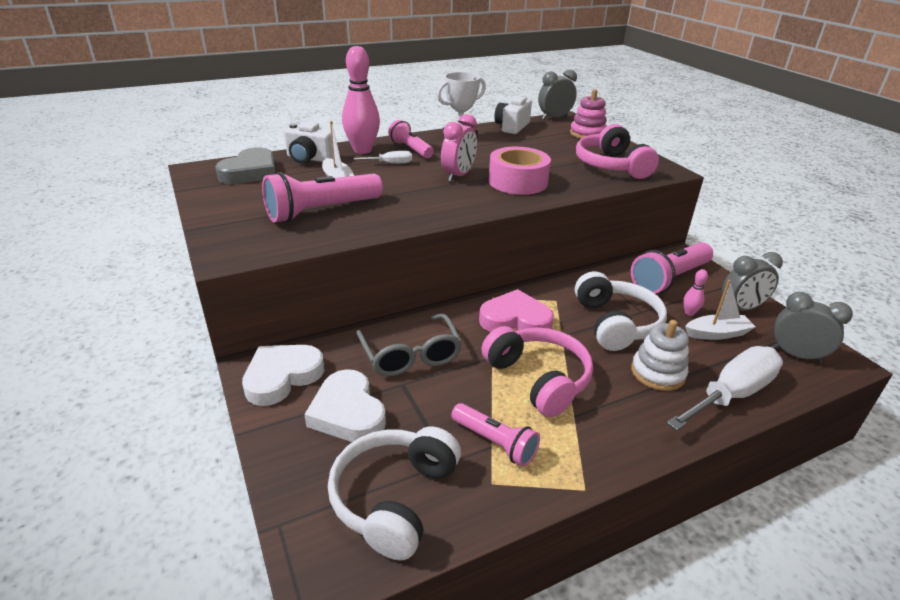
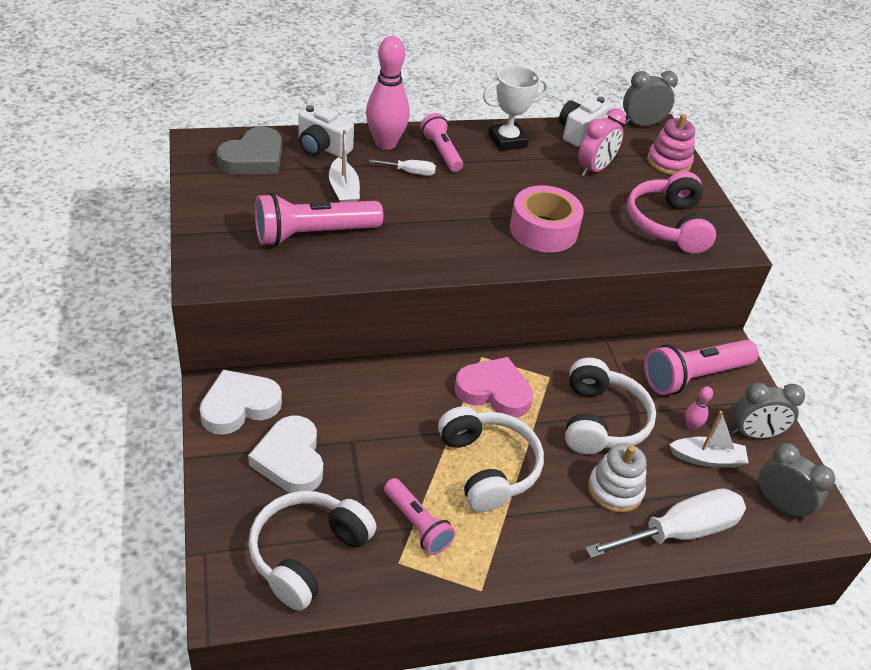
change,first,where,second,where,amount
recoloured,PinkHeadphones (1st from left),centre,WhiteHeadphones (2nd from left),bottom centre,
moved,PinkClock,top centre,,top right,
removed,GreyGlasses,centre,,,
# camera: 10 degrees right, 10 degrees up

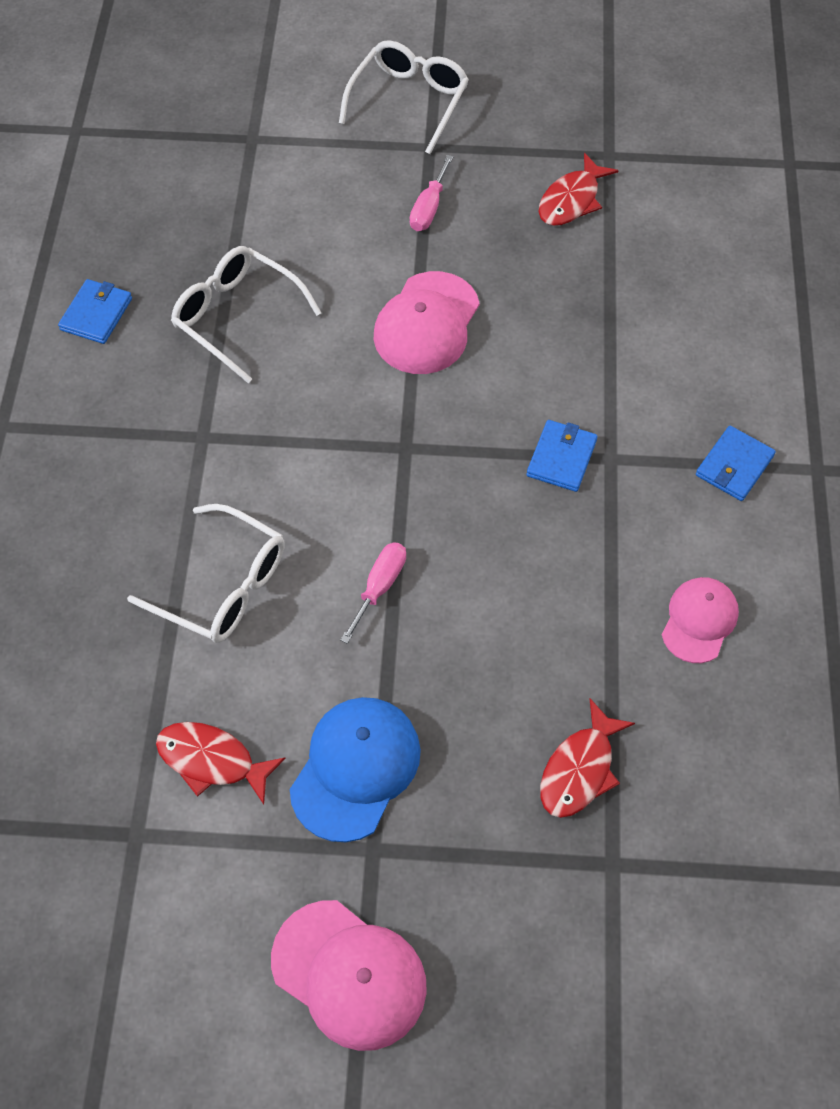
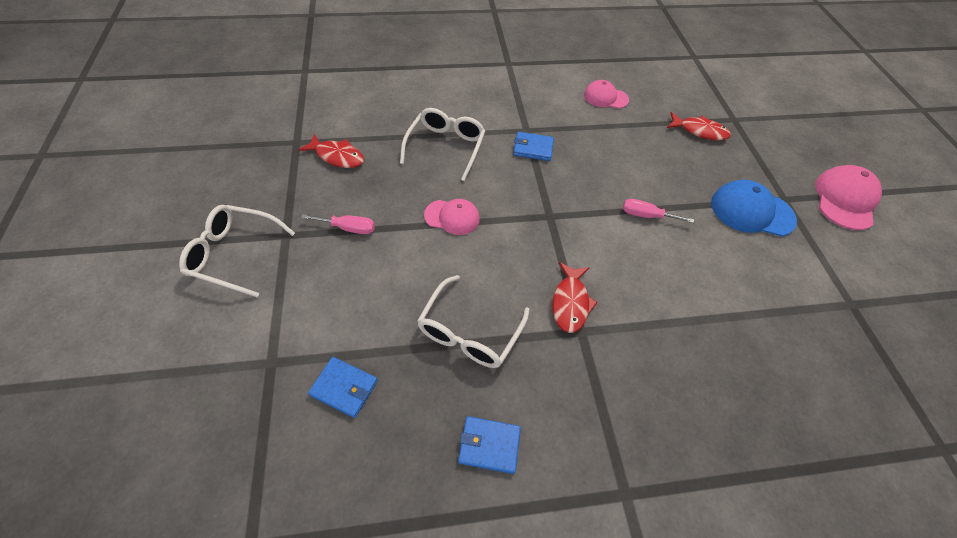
change,first,where,second,where,amount
moved,BlueWallet (3rd from left in the first image),middle right,BlueWallet (1st from left),bottom centre,
moved,WhiteGlasses (1st from left in the first image),middle left,WhiteGlasses (2nd from left),top centre,
resized,PinkCap (2nd from left in the first image),top centre,PinkCap (1st from left),centre,x0.65
moved,RedFish (1st from left in the first image),bottom left,RedFish (2nd from left),centre,
# camera: 105 degrees left, 5 degrees down

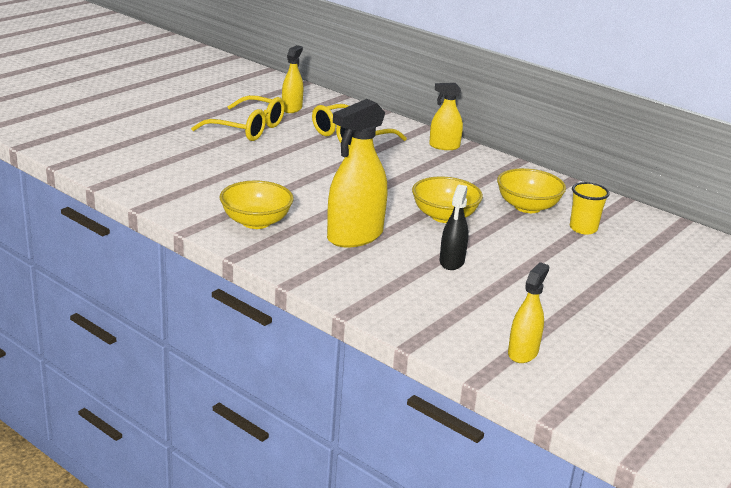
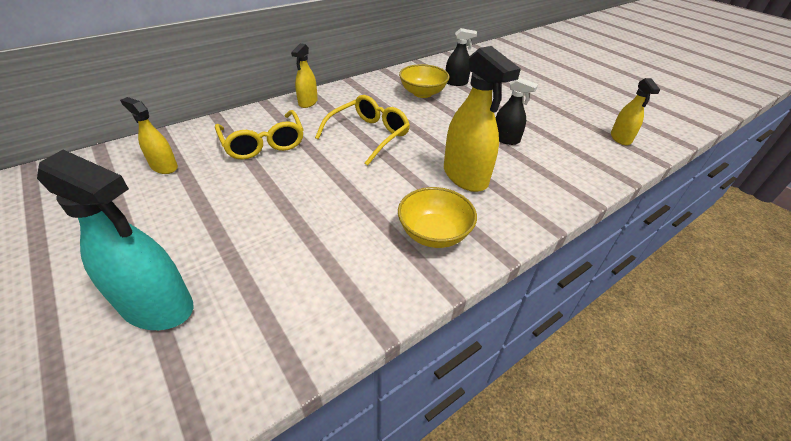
change,first,where,second,where,amount
added,,,TurquoiseSprayBottle,middle left,
moved,YellowGlasses (1st from left in the first image),top left,YellowGlasses (2nd from left),top centre,
replaced,YellowCup,middle right,BlackSprayBottle (1st from left),top centre,
turned,YellowSprayBottle (4th from left),middle right,,top right,135 degrees counterclockwise
removed,YellowBowl (2nd from left),centre,,,
# camera: 75 degrees left, 15 degrees up

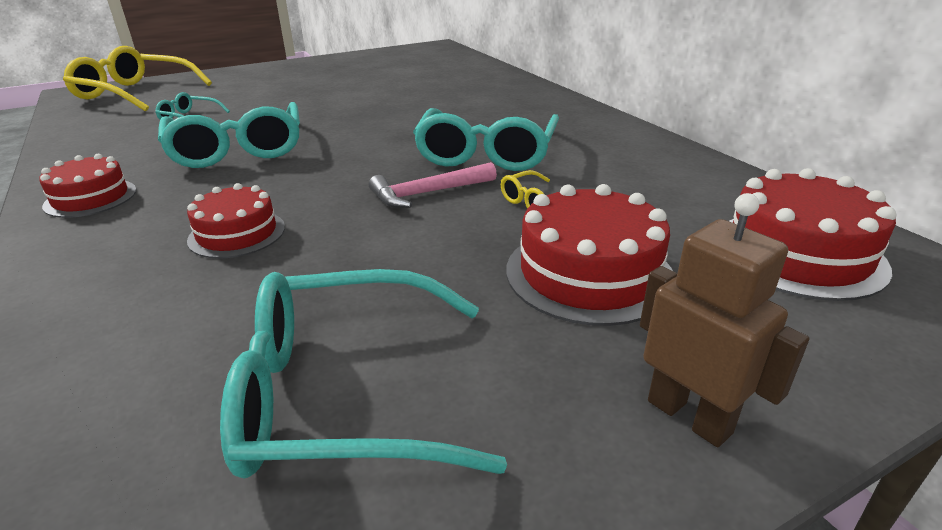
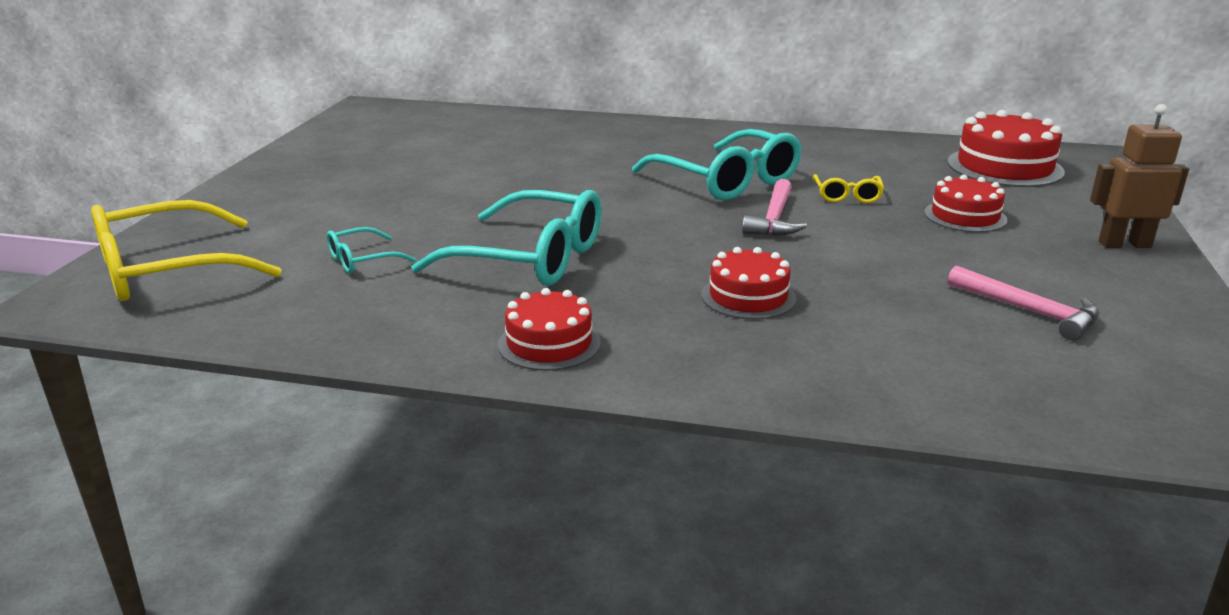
change,first,where,second,where,amount
resized,RedCake (3rd from left),centre,,top right,x0.63
replaced,TurquoiseGlasses (3rd from left),bottom centre,PinkHammer (2nd from left),middle right,
# camera: 50 degrees left, 5 degrees down

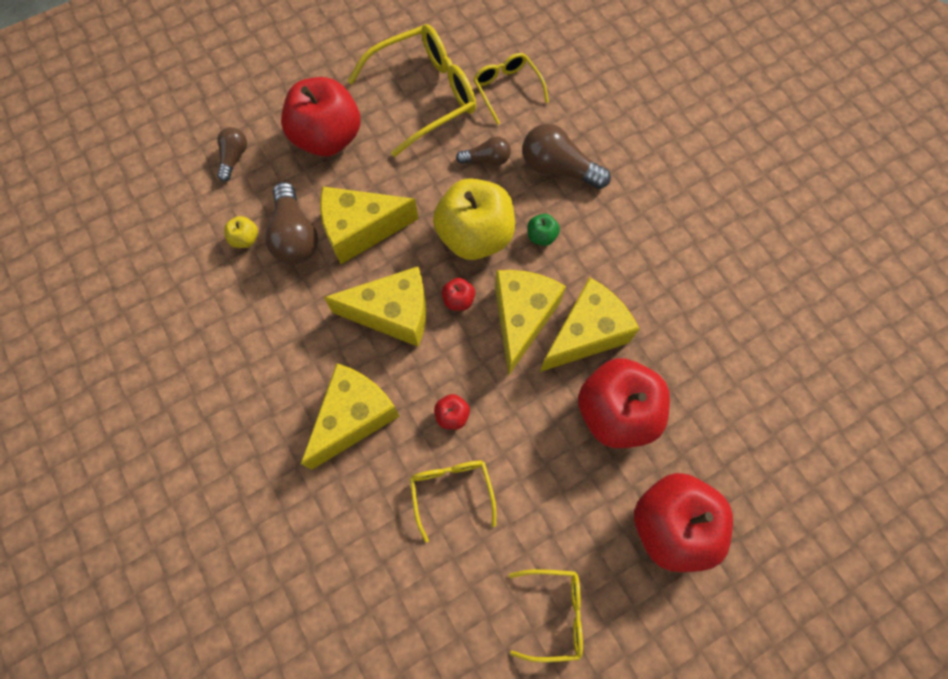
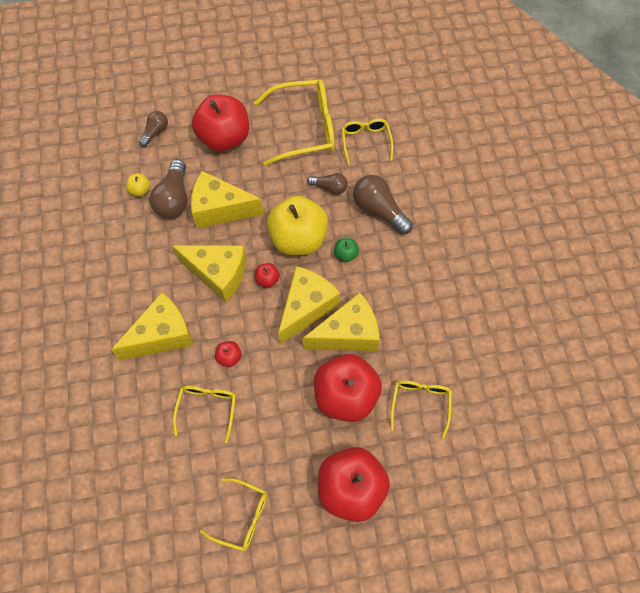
change,first,where,second,where,amount
added,,,YellowGlasses (5th from left),bottom centre,
# camera: 20 degrees right, 5 degrees down

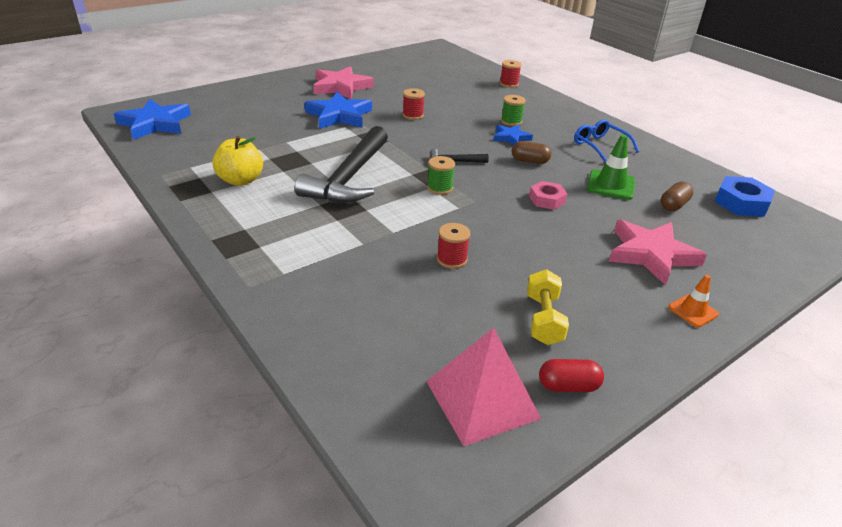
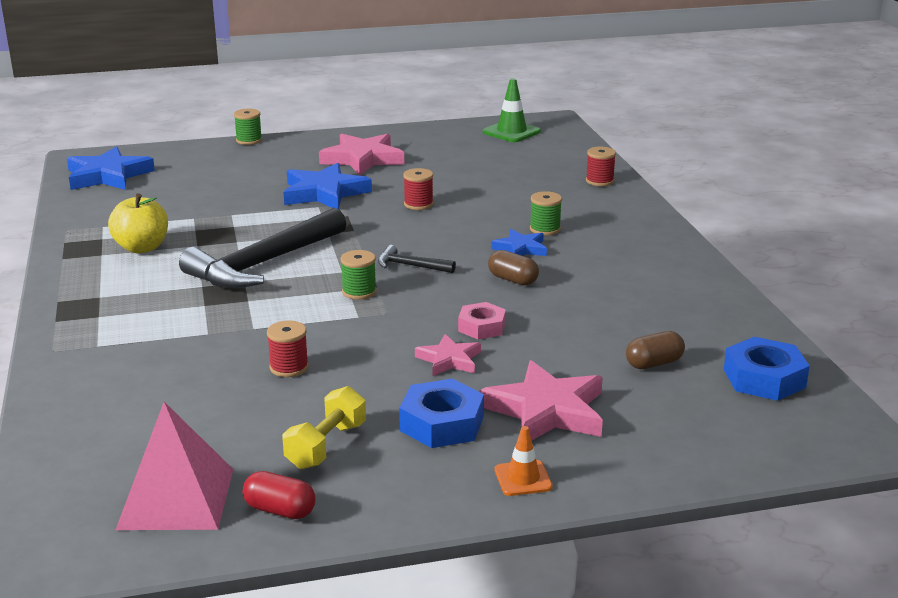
change,first,where,second,where,amount
added,,,GreenSpool (1st from left),top left,
added,,,BlueNut (1st from left),bottom centre,
added,,,PinkStar (2nd from left),centre,
moved,GreenTrafficCone,top right,,top centre,
removed,BlueGlasses,top right,,,
# camera: 25 degrees right, 10 degrees down

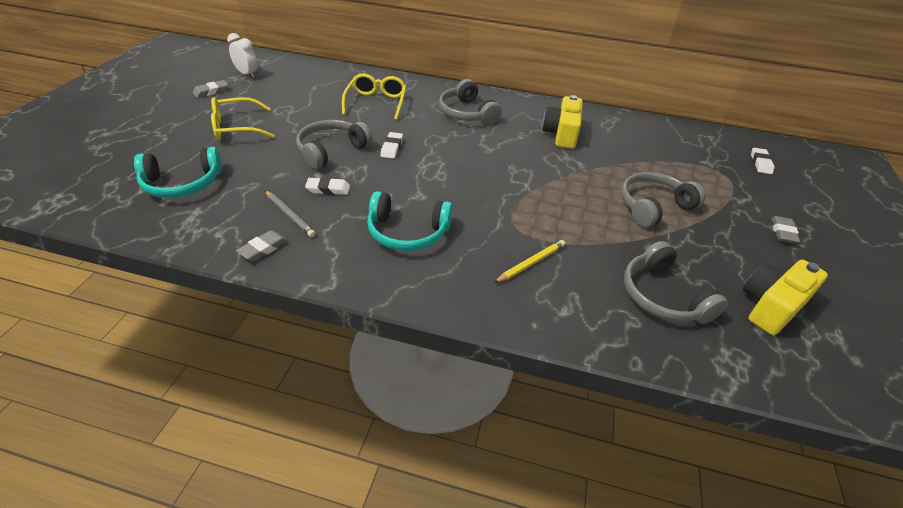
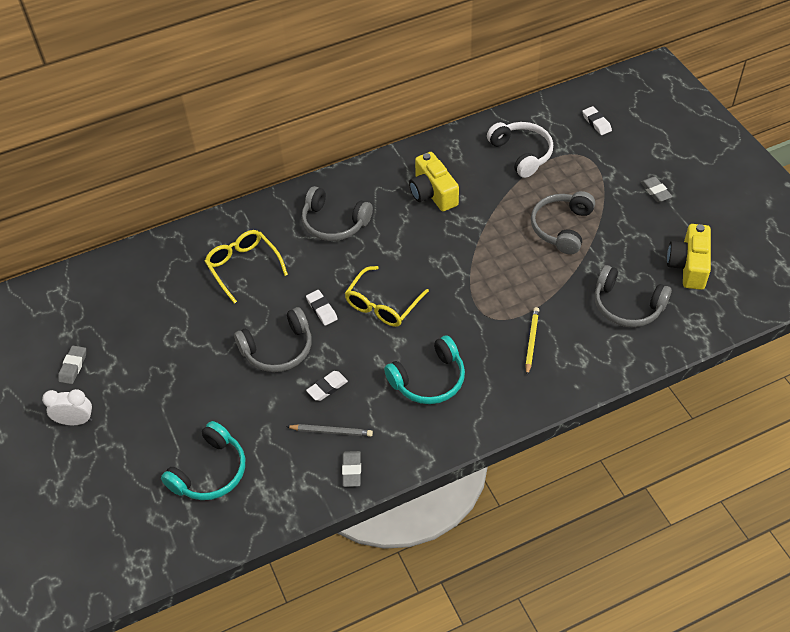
change,first,where,second,where,amount
moved,WhiteClock,top left,,middle left,
turned,GreyHeadphones (1st from left),top centre,,centre,120 degrees counterclockwise
moved,YellowGlasses (1st from left in the first image),top left,YellowGlasses (2nd from left),centre,
added,,,WhiteHeadphones,top centre,
# camera: 35 degrees left, 10 degrees up

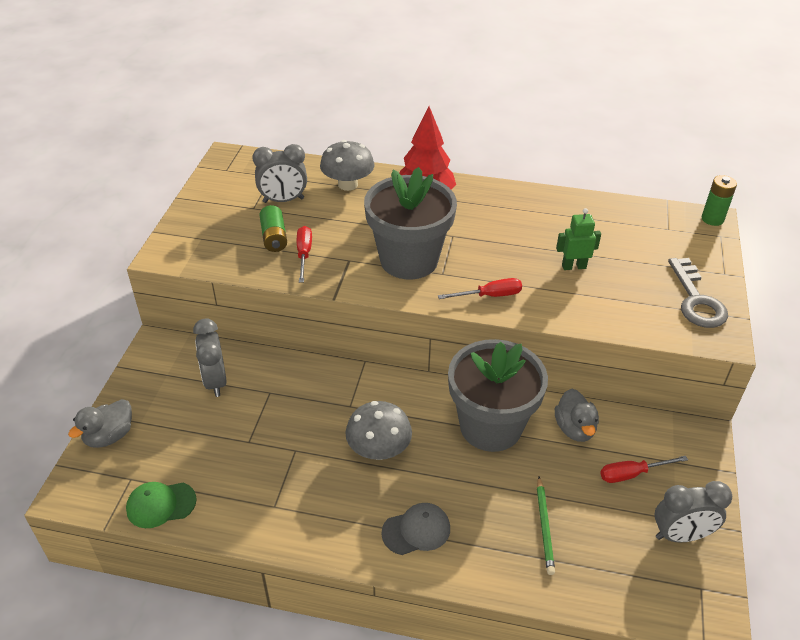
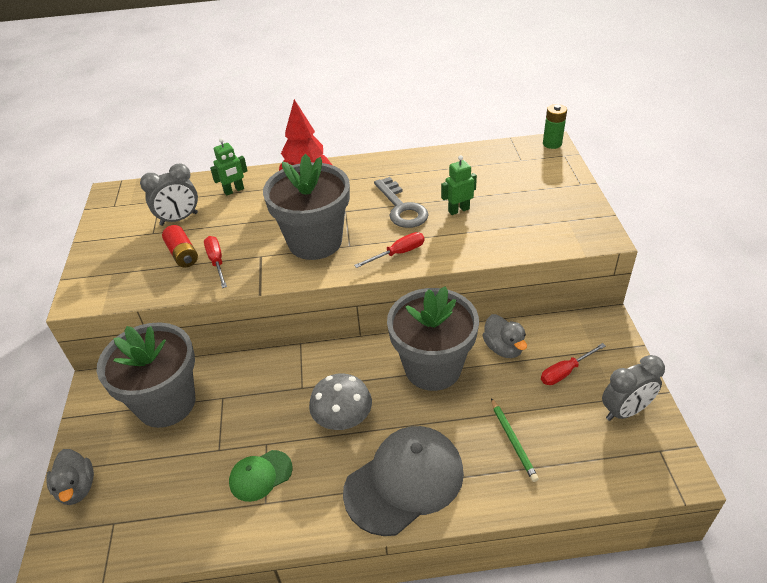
change,first,where,second,where,amount
turned,GreyDuck (1st from left),middle left,,bottom left,45 degrees counterclockwise
replaced,GreyClock (1st from left),middle left,GreyFlowerPot (1st from left),middle left,
recoloured,GreenBattery (1st from left),centre,RedBattery,middle left,
replaced,GreyMushroom (1st from left),top centre,GreenRobot (1st from left),top left,
moved,GreenCap,bottom left,,bottom centre,
resized,GreyCap,bottom centre,,bottom centre,x1.94
moved,GreyKey,middle right,,centre,
# camera: 15 degrees left, 0 degrees up

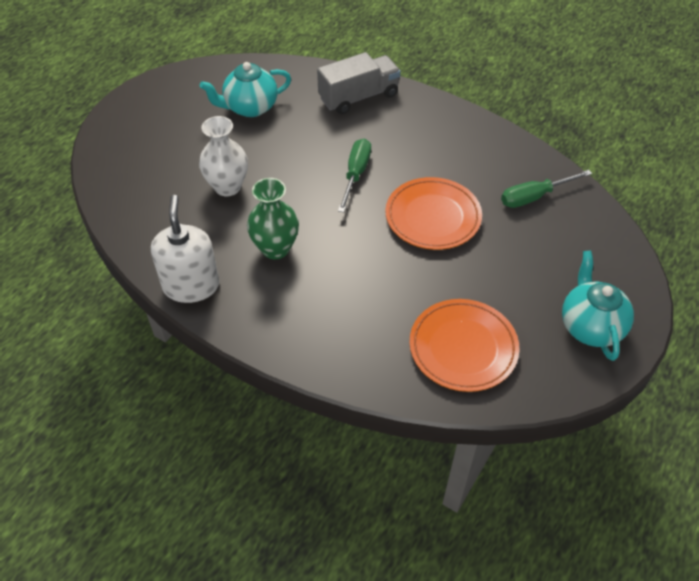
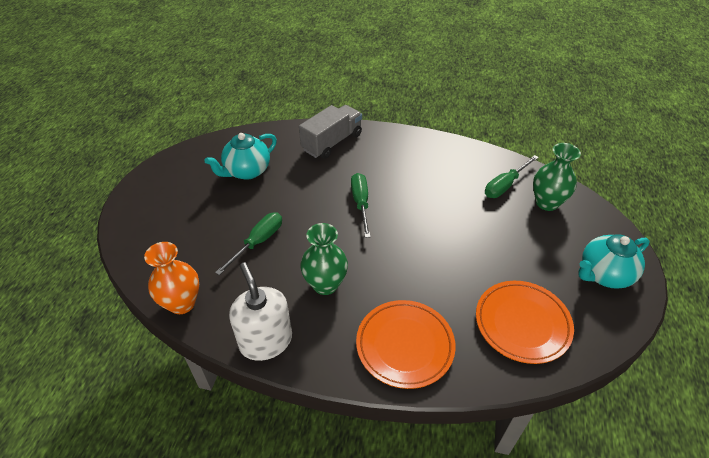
change,first,where,second,where,amount
added,,,OrangeVase,middle left,
replaced,WhiteVase,top left,GreenScrewdriver (1st from left),centre,
moved,OrangePlate (1st from left),centre,,bottom centre,
added,,,GreenVase (2nd from left),middle right,
turned,TurquoiseTeapot (2nd from left),middle right,,middle right,90 degrees counterclockwise
# camera: 20 degrees left, 5 degrees down

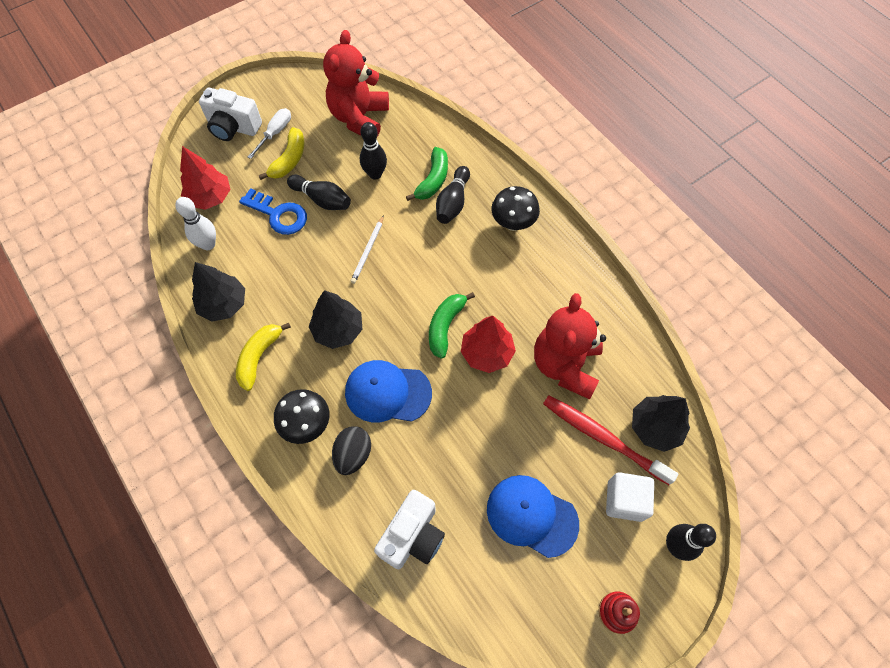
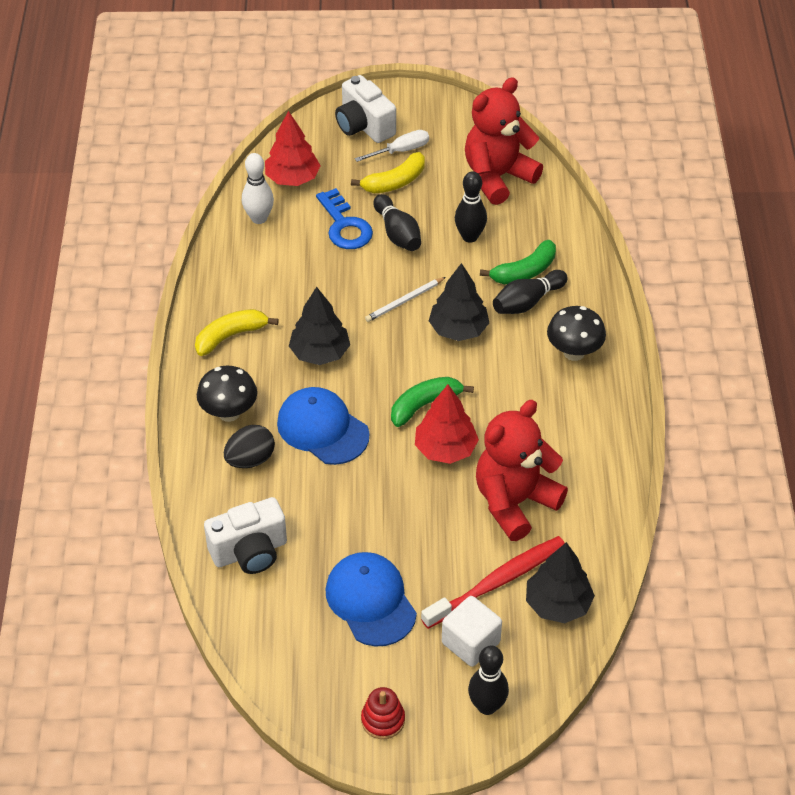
change,first,where,second,where,amount
turned,RedToothbrush,middle right,,bottom centre,75 degrees clockwise
moved,BlackTree (1st from left in the first image),middle left,BlackTree (2nd from left),centre,
# camera: 35 degrees right, 15 degrees down

